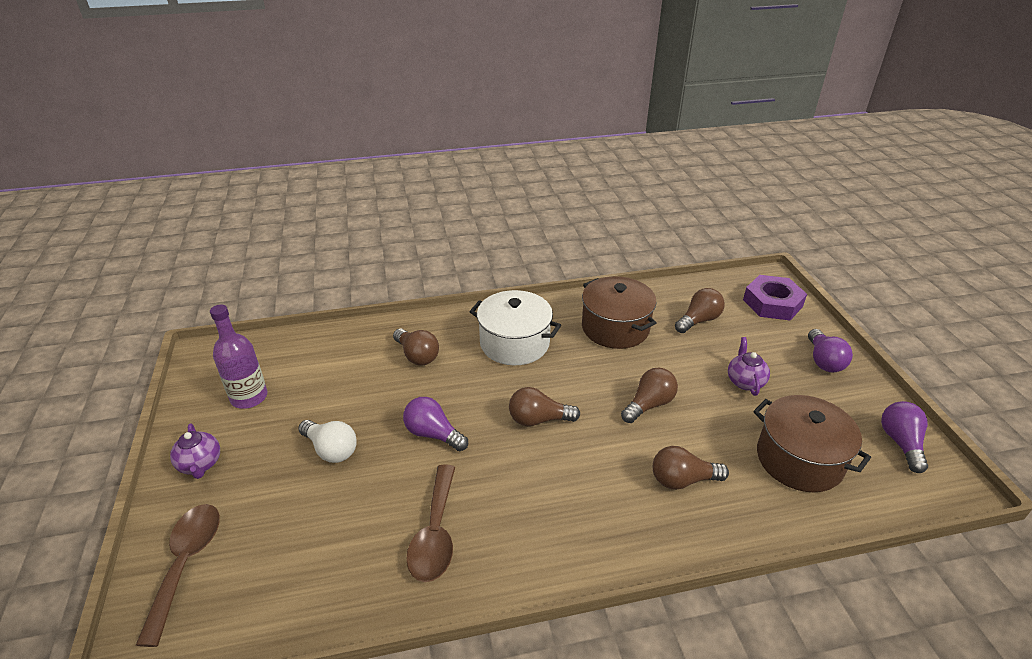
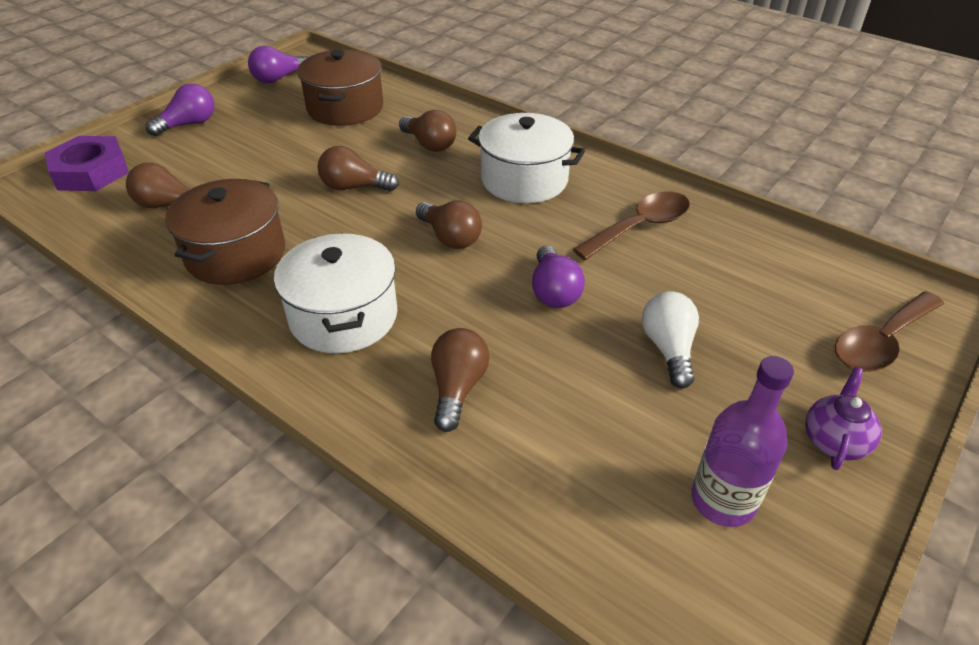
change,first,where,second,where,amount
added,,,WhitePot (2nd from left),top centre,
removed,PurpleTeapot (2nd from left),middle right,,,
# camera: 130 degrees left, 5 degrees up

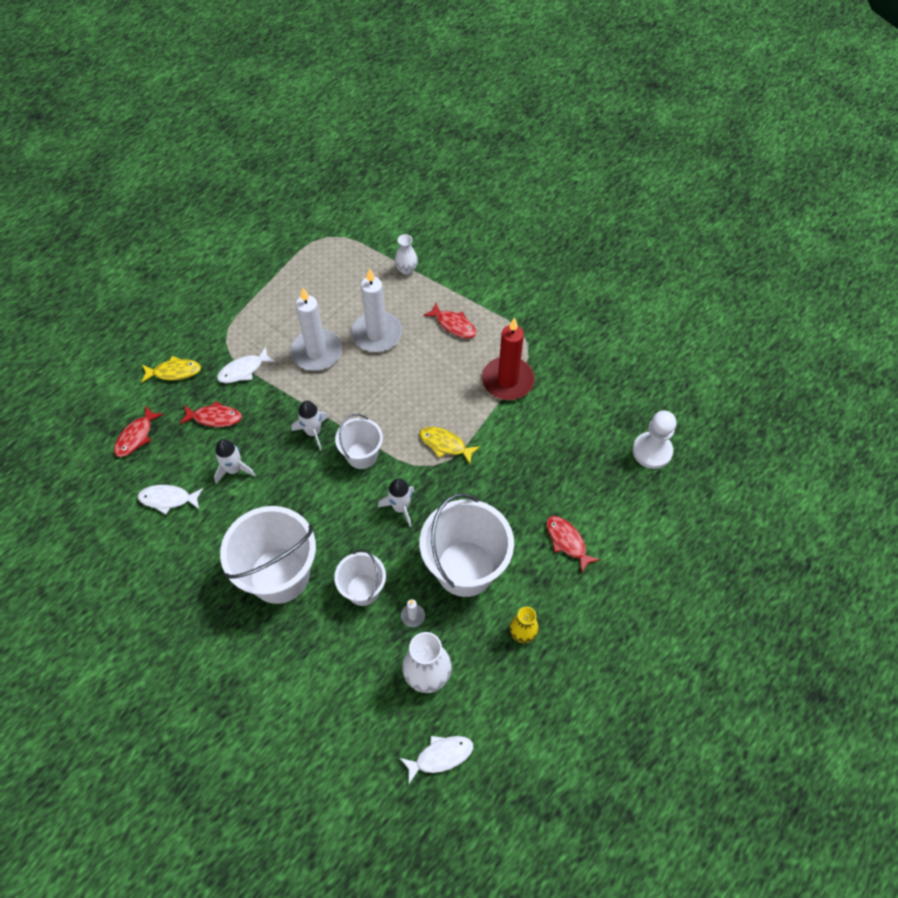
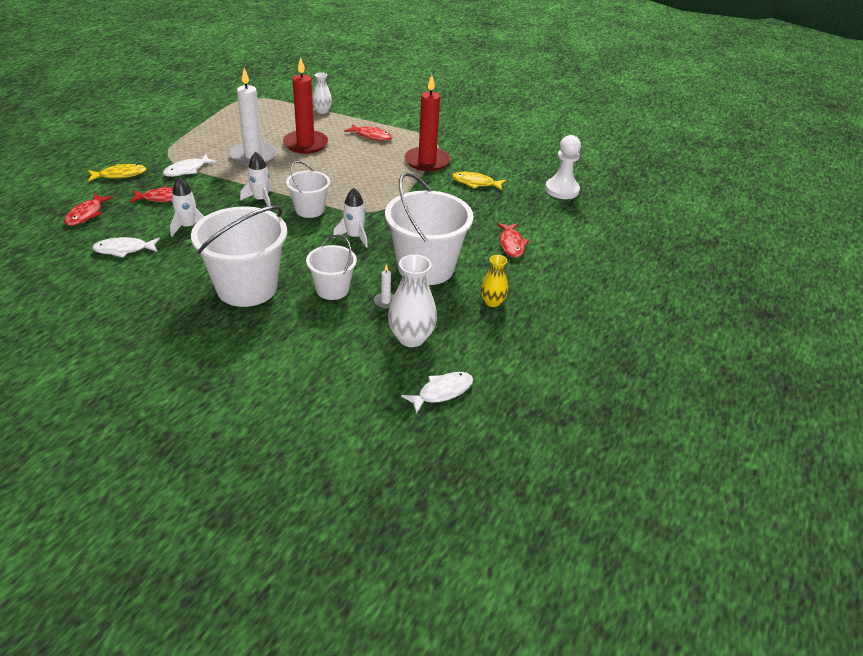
change,first,where,second,where,amount
recoloured,WhiteCandle (2nd from left),centre,RedCandle (1st from left),top centre,
moved,YellowFish (2nd from left),centre,,top centre,
turned,RedFish (4th from left),centre,,centre,135 degrees counterclockwise
# camera: 15 degrees left, 20 degrees down

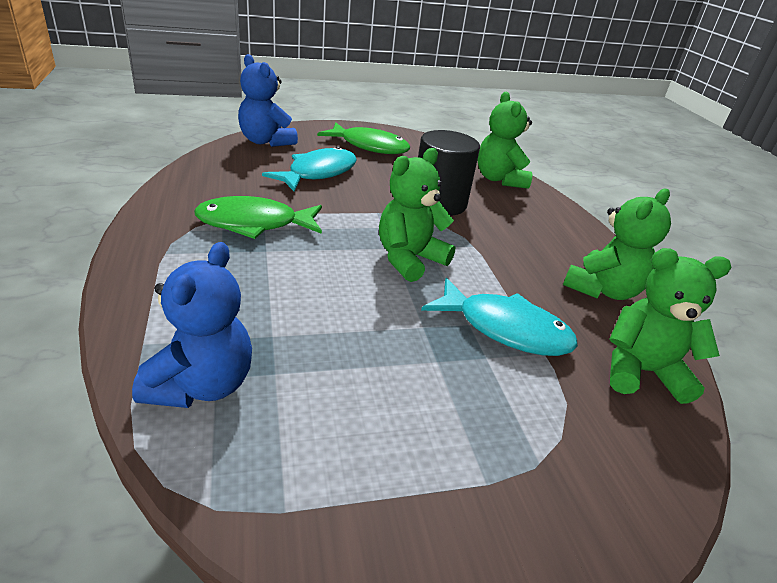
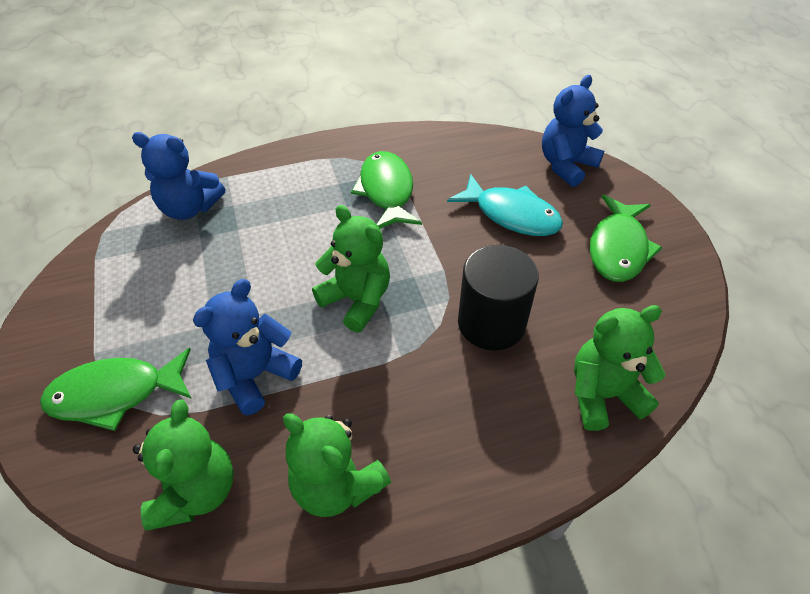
change,first,where,second,where,amount
added,,,GreenFish (1st from left),middle left,
replaced,TurquoiseFish (2nd from left),centre,BlueTeddyBear (2nd from left),middle left,
# camera: 90 degrees right, 15 degrees up

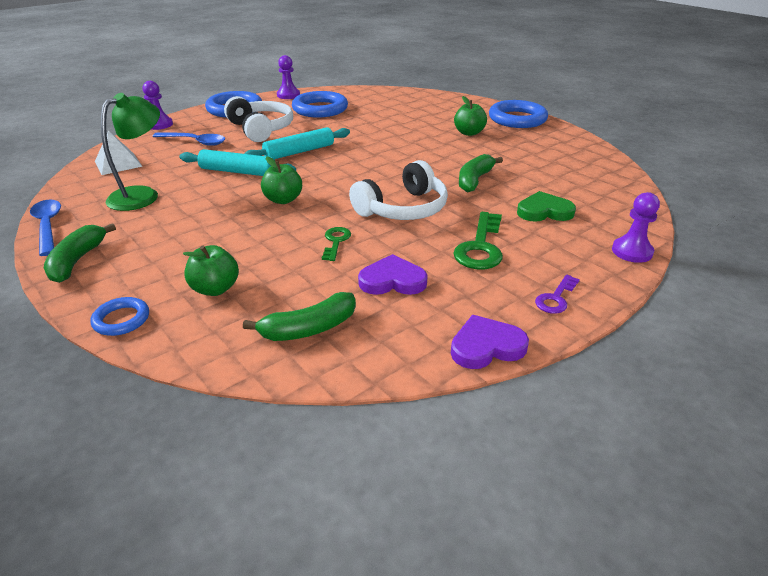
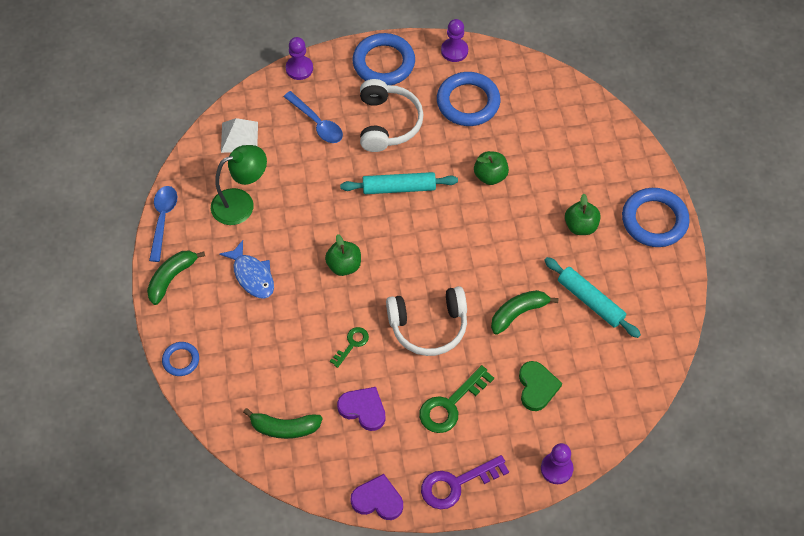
change,first,where,second,where,amount
added,,,BlueFish,middle left,
resized,PurpleKey,middle right,,bottom centre,x1.74
moved,GreenApple (1st from left in the first image),middle left,GreenApple (2nd from left),top centre,
turned,GreenHeart,middle right,,bottom right,60 degrees clockwise
moved,TurquoiseRollingPin (1st from left in the first image),top left,TurquoiseRollingPin (2nd from left),middle right,
# camera: 30 degrees right, 25 degrees up

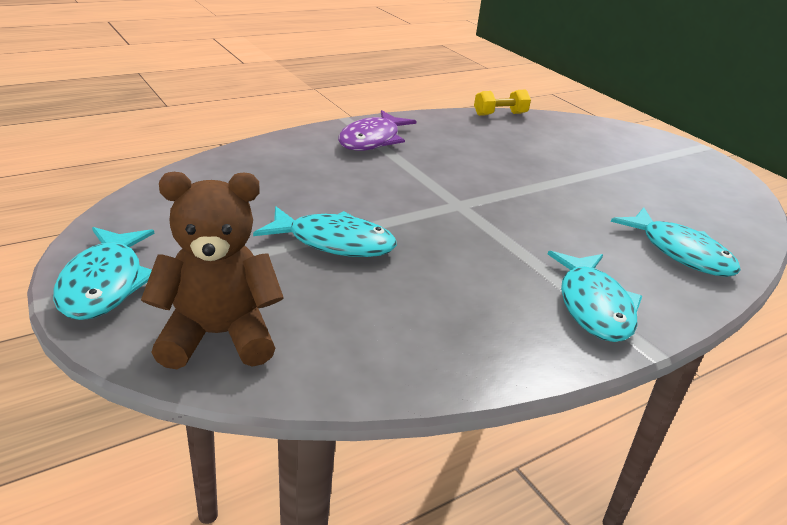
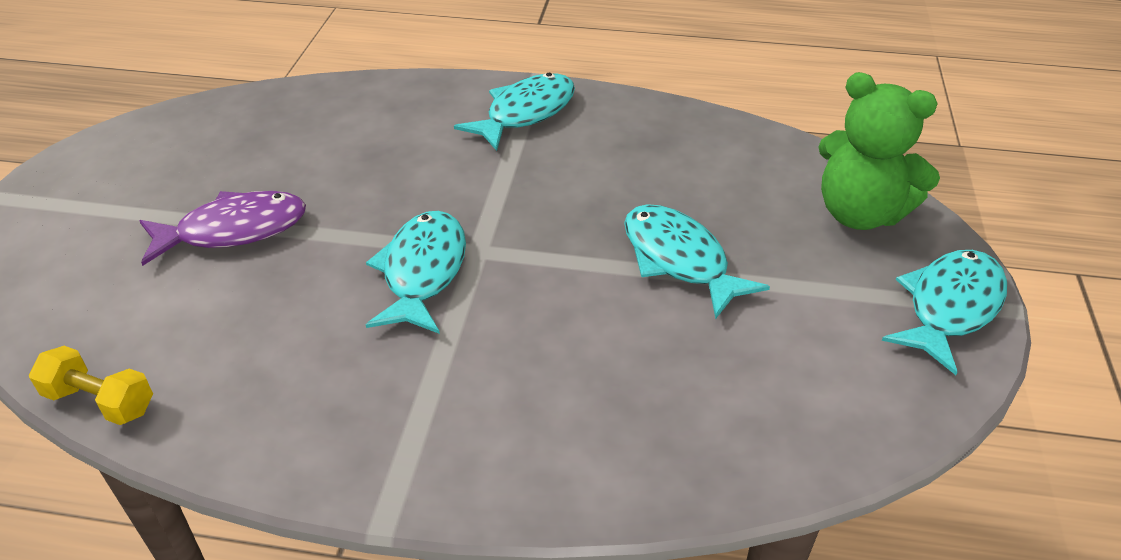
change,first,where,second,where,amount
moved,PurpleFish,top centre,,middle left,
moved,TurquoiseFish (4th from left in the first image),middle right,TurquoiseFish (1st from left),centre,
recoloured,BrownTeddyBear,middle left,GreenTeddyBear,top right,
# camera: 135 degrees left, 10 degrees up

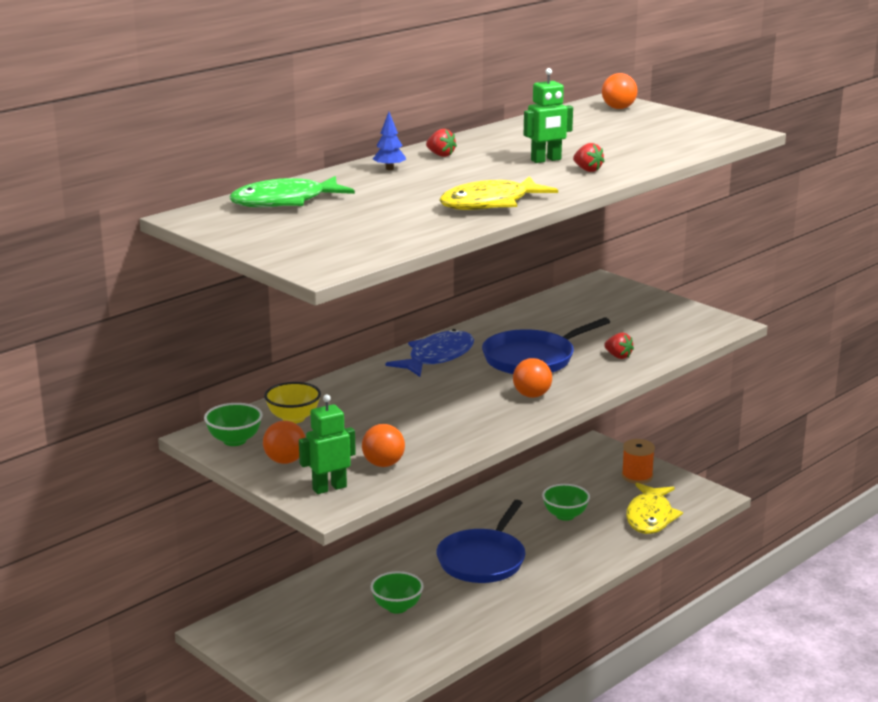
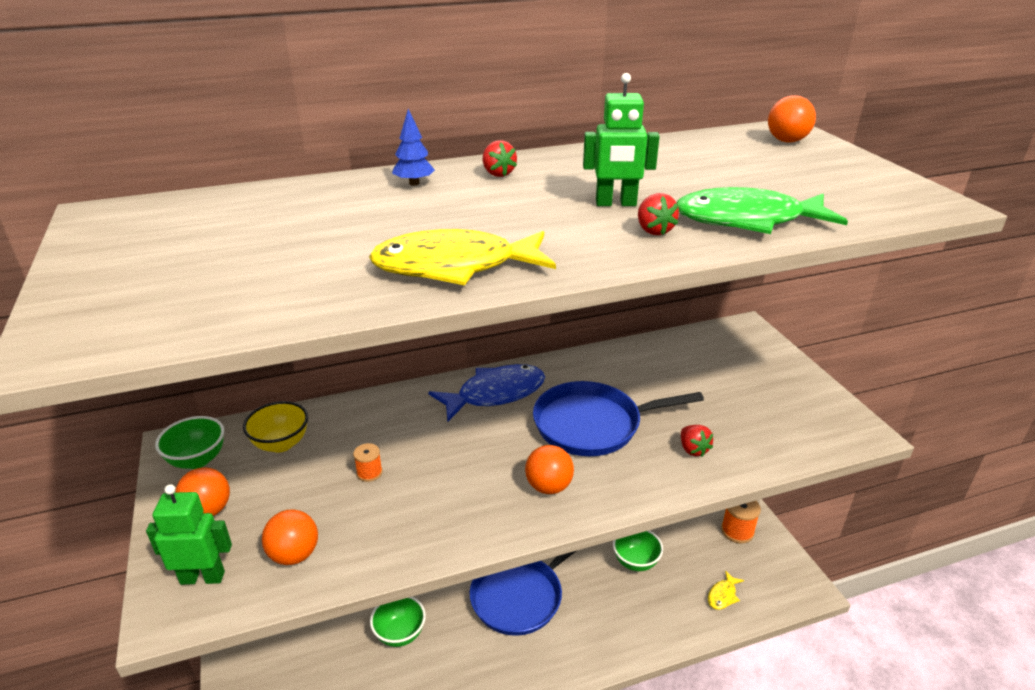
change,first,where,second,where,amount
added,,,OrangeSpool (1st from left),bottom centre,
moved,GreenFish,top left,,top right,
resized,YellowFish (2nd from left),bottom right,,bottom right,x0.48
# camera: 25 degrees right, 10 degrees up

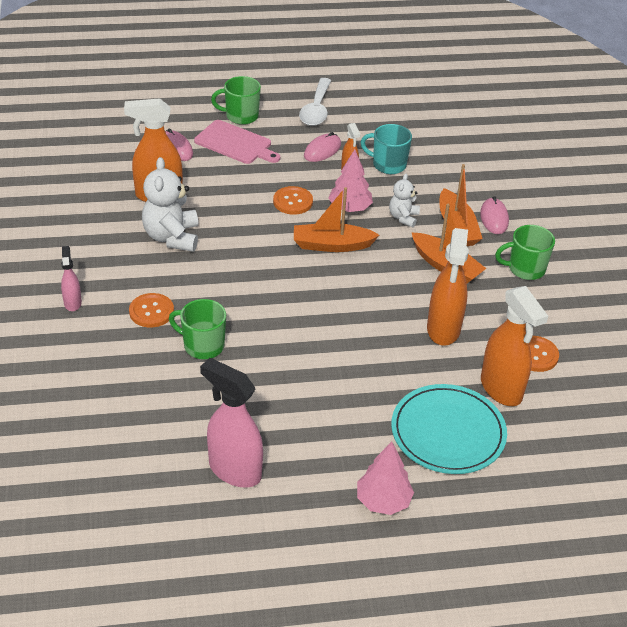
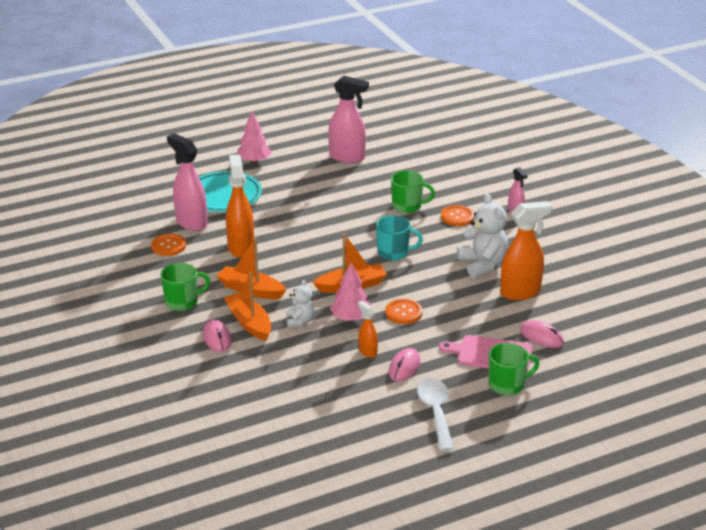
change,first,where,second,where,amount
recoloured,OrangeSprayBottle (4th from left),middle right,PinkSprayBottle (1st from left),middle left,
moved,TurquoiseMug,top centre,,centre,
# camera: 165 degrees right, 10 degrees down

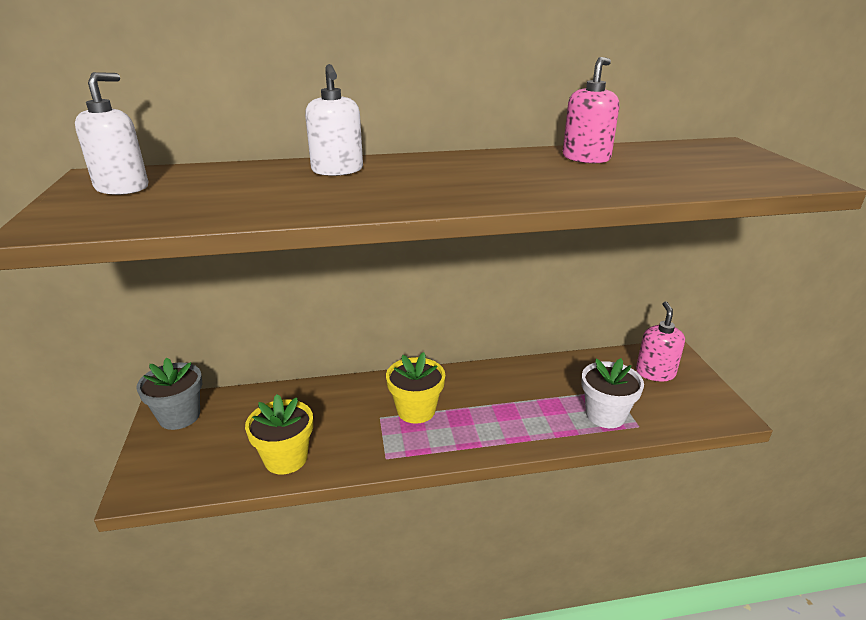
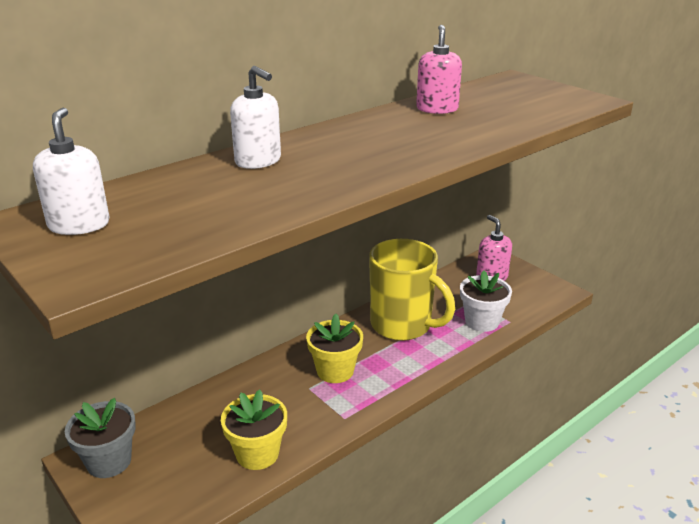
change,first,where,second,where,amount
added,,,YellowMug,centre,
# camera: 30 degrees left, 0 degrees up

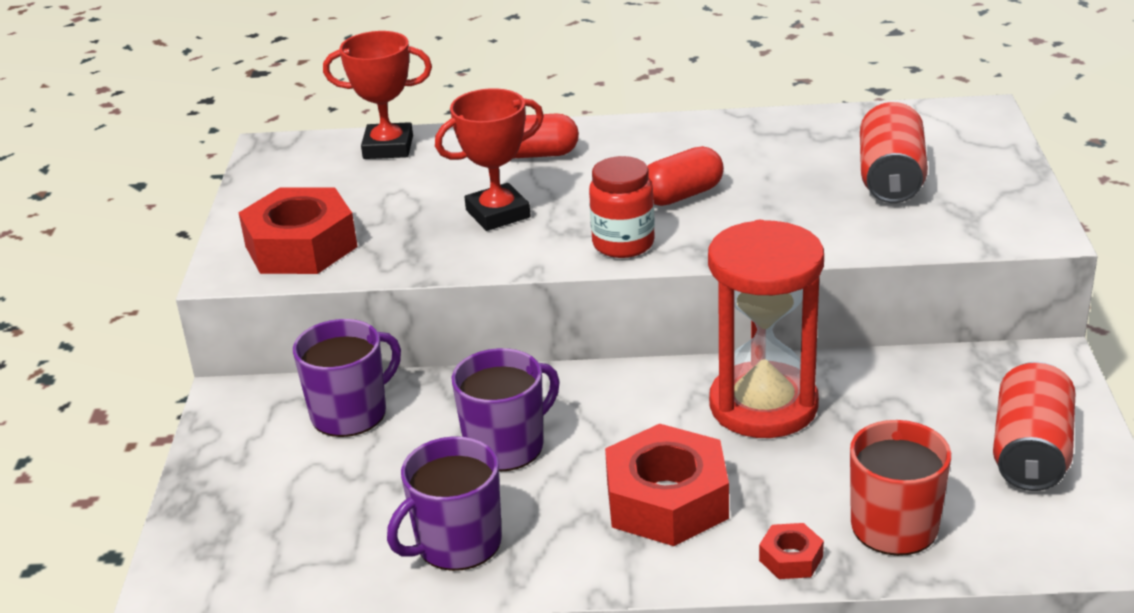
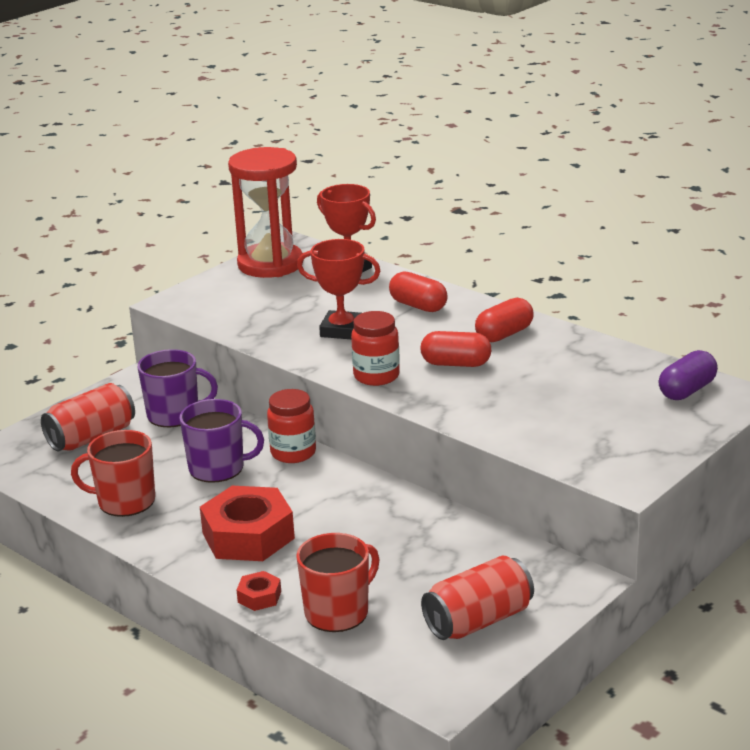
change,first,where,second,where,amount
moved,RedCan (1st from left),top right,,middle left,
recoloured,PurpleMug (2nd from left),bottom centre,RedMug (1st from left),middle left,
moved,RedHourglass,middle right,,top centre,
added,,,RedJar (1st from left),centre,
added,,,RedCapsule (3rd from left),middle right,
added,,,PurpleCapsule,middle right,
removed,RedNut (1st from left),middle left,,,
# camera: 40 degrees right, 5 degrees down

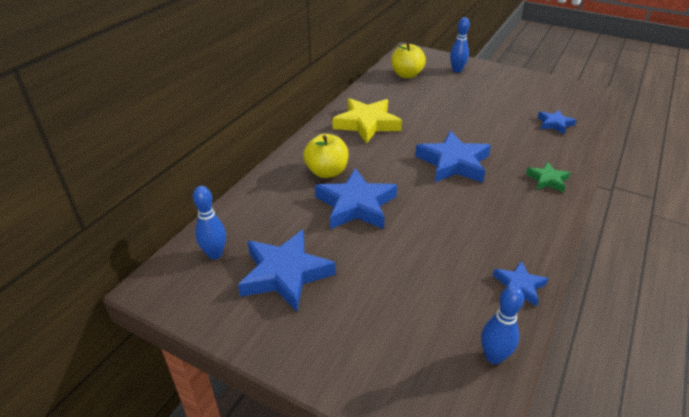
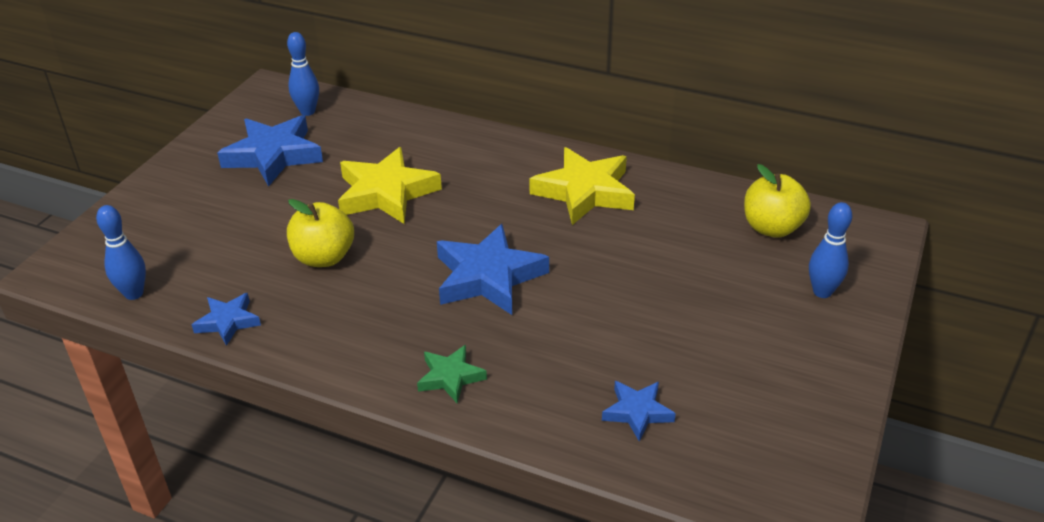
change,first,where,second,where,amount
moved,YellowApple (1st from left),centre,,middle left,
recoloured,BlueStar (2nd from left),centre,YellowStar (1st from left),centre,
# camera: 85 degrees right, 0 degrees up

